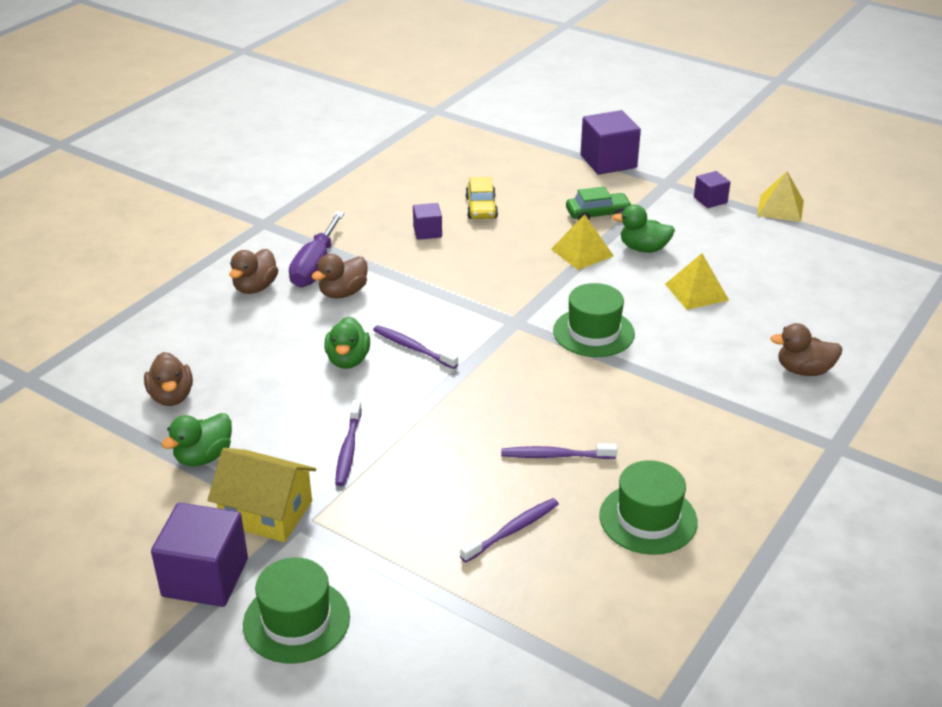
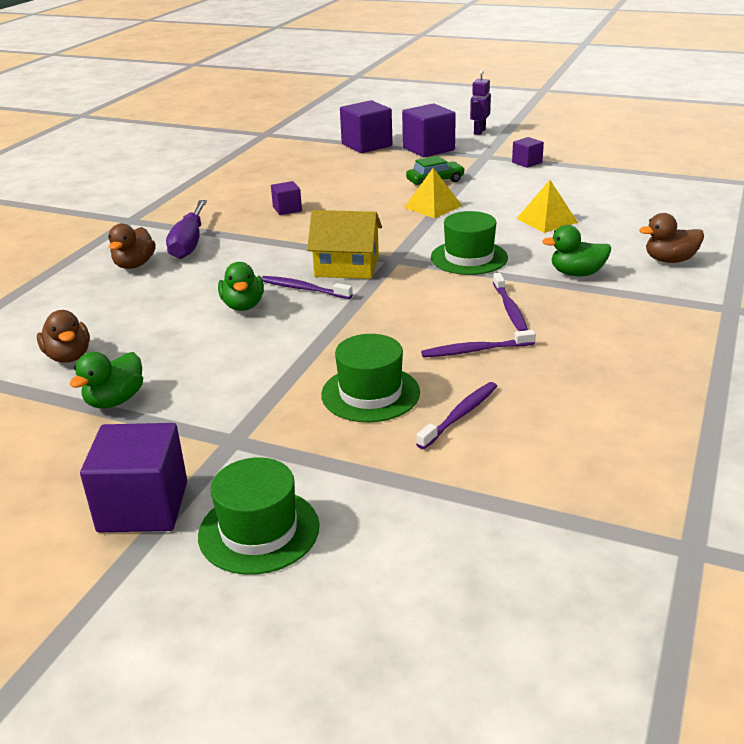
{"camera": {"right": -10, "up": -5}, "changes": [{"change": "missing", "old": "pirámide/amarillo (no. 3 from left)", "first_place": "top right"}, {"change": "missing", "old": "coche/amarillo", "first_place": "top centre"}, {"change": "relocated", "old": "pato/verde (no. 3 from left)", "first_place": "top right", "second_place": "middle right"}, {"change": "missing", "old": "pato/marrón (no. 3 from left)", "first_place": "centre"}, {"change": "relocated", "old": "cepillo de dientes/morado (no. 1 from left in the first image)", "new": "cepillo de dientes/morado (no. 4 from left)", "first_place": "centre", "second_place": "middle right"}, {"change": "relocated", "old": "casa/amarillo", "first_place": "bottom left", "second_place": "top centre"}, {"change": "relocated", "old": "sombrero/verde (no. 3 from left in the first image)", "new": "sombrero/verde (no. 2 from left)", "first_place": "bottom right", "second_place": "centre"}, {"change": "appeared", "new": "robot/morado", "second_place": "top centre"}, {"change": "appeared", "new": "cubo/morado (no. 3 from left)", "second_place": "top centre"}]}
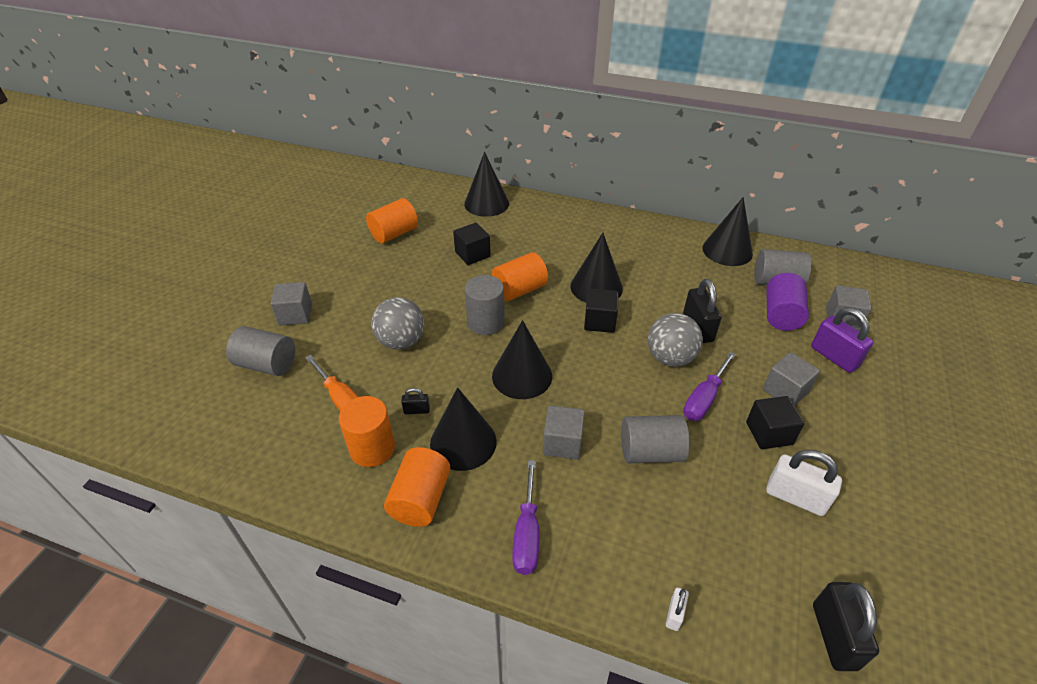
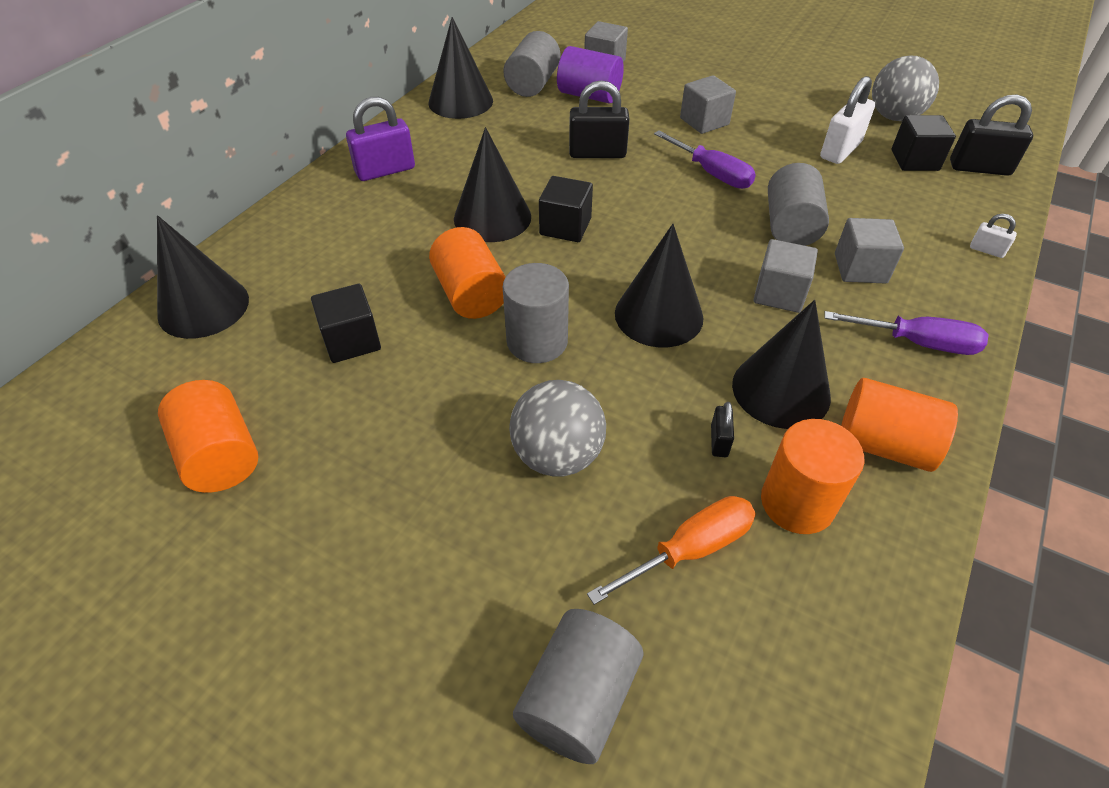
{"camera": {"right": -80, "up": 5}, "changes": [{"change": "relocated", "old": "cubo/gris (no. 1 from left in the first image)", "new": "cubo/gris (no. 4 from left)", "first_place": "middle left", "second_place": "top right"}, {"change": "relocated", "old": "candado/morado", "first_place": "middle right", "second_place": "top centre"}, {"change": "relocated", "old": "pelota/gris (no. 2 from left)", "first_place": "centre", "second_place": "top right"}, {"change": "relocated", "old": "cubo/negro (no. 3 from left)", "first_place": "middle right", "second_place": "top right"}]}
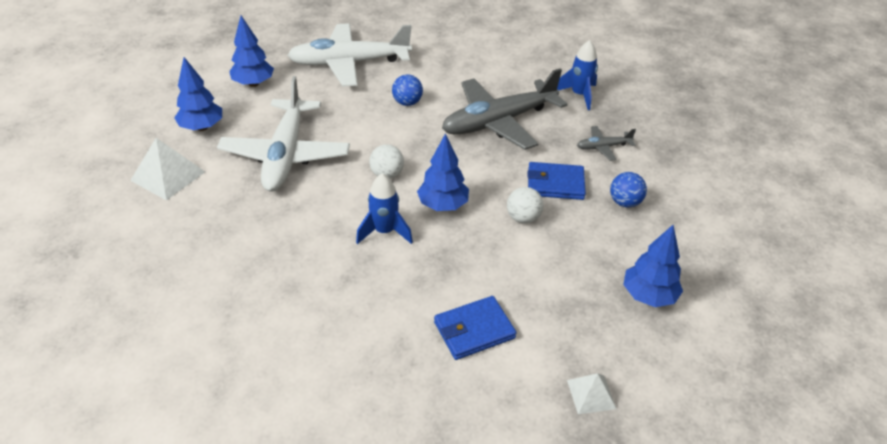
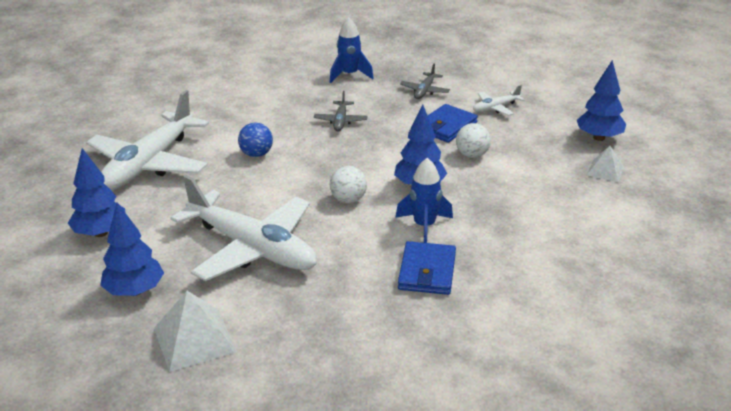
{"camera": {"right": -55, "up": -10}, "changes": [{"change": "size", "old": "avión/gris (no. 1 from left)", "first_place": "top centre", "second_place": "top centre", "factor": 0.43}, {"change": "exchanged", "old": "pelota/azul (no. 2 from left)", "new": "avión/blanco (no. 3 from left)", "first_place": "middle right", "second_place": "top right"}, {"change": "relocated", "old": "cartera/azul (no. 1 from left)", "first_place": "bottom centre", "second_place": "centre"}, {"change": "relocated", "old": "pirámide/blanco (no. 2 from left)", "first_place": "bottom centre", "second_place": "middle right"}]}
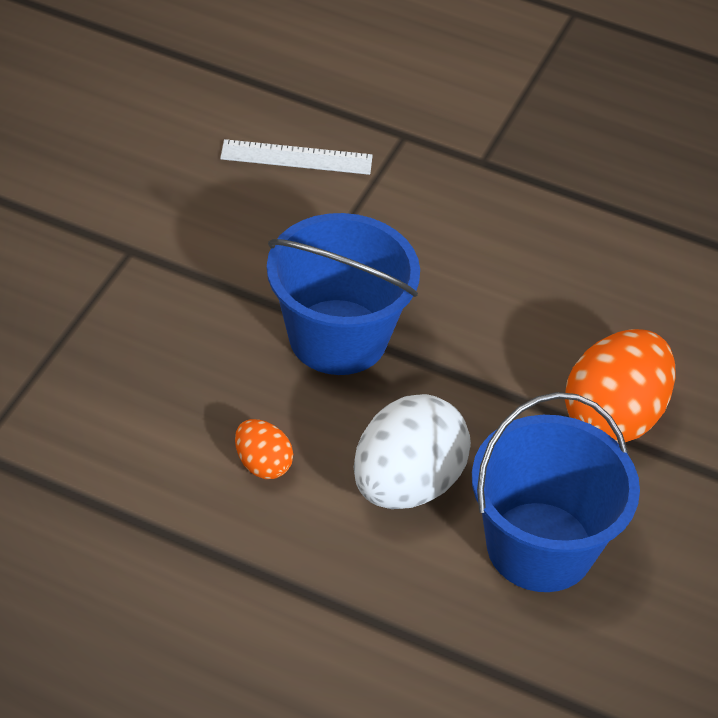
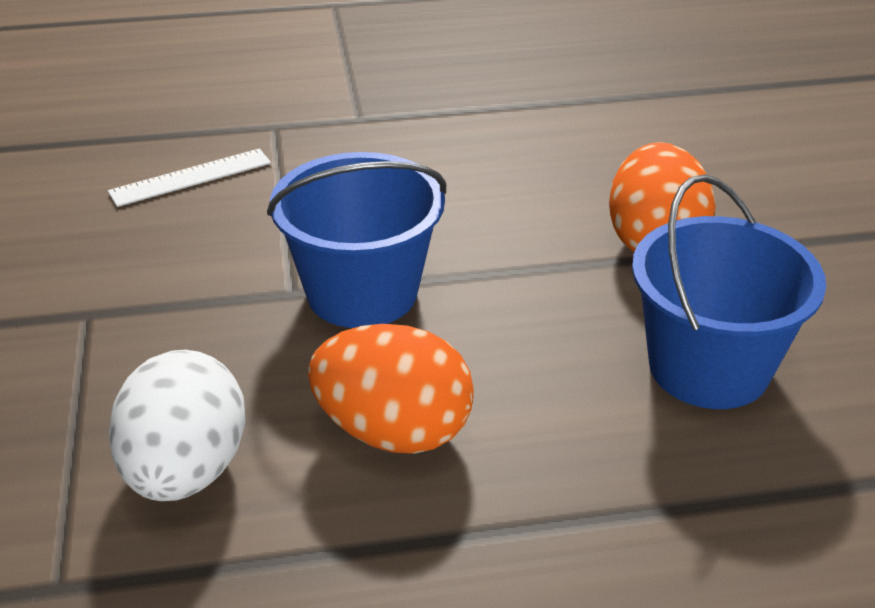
{"camera": {"right": -30, "up": -10}, "changes": [{"change": "relocated", "old": "huevo/blanco", "first_place": "centre", "second_place": "bottom left"}, {"change": "size", "old": "huevo/naranja (no. 1 from left)", "first_place": "centre", "second_place": "centre", "factor": 2.0}]}
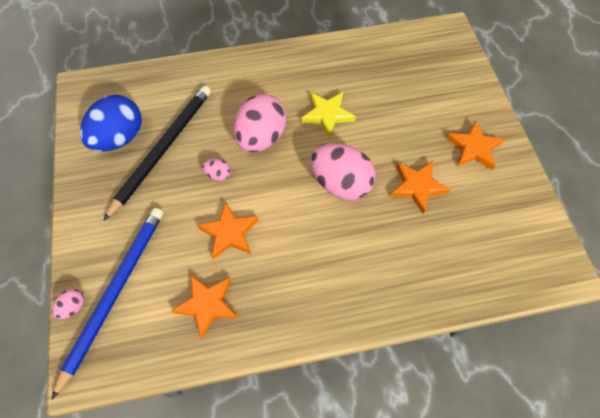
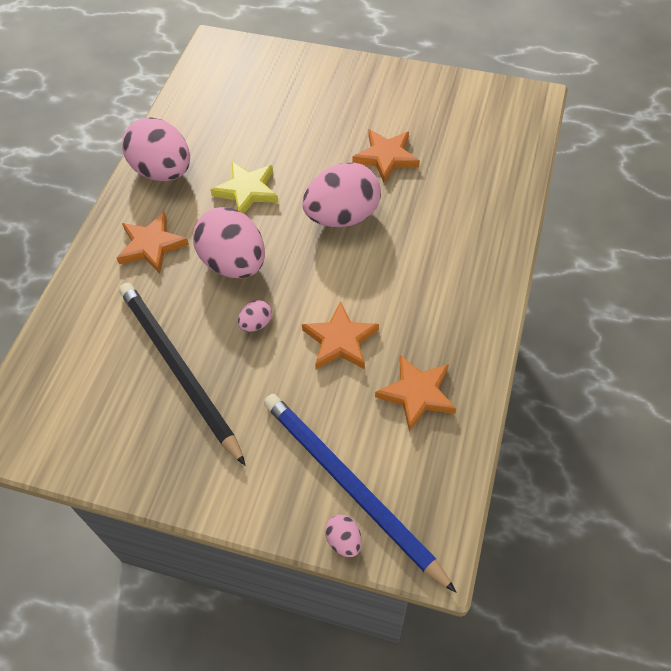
{"camera": {"right": -60, "up": -5}, "changes": [{"change": "missing", "old": "huevo/azul", "first_place": "top left"}, {"change": "relocated", "old": "estrella/naranja (no. 4 from left in the first image)", "new": "estrella/naranja (no. 1 from left)", "first_place": "middle right", "second_place": "middle left"}, {"change": "appeared", "new": "huevo/rosa (no. 1 from left)", "second_place": "top left"}]}
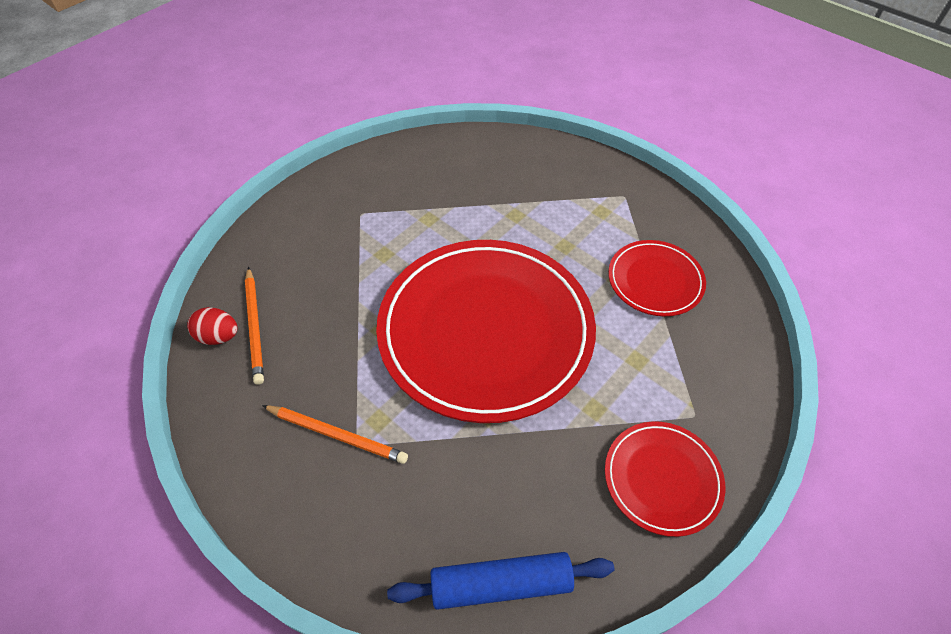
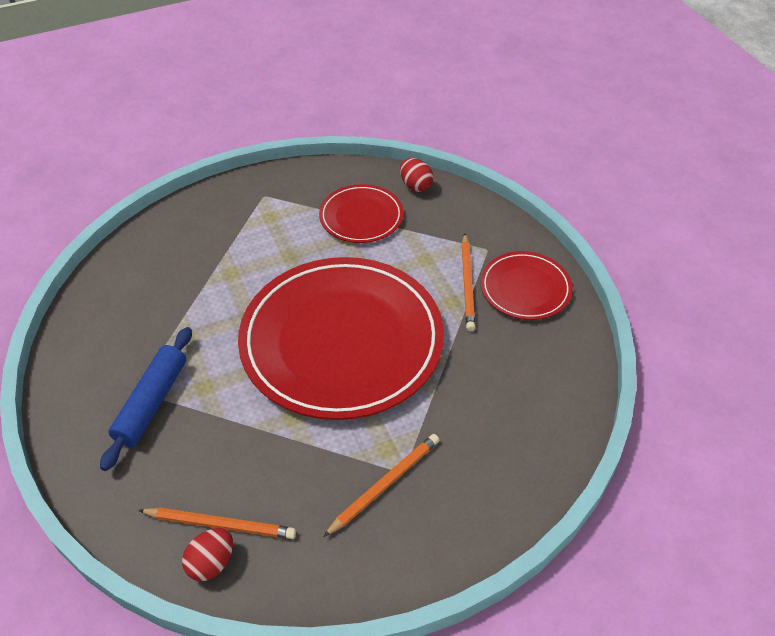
{"camera": {"right": -65, "up": -5}, "changes": [{"change": "relocated", "old": "rodillo/azul", "first_place": "bottom centre", "second_place": "middle left"}, {"change": "appeared", "new": "huevo/rojo (no. 2 from left)", "second_place": "top centre"}, {"change": "appeared", "new": "lápiz/naranja (no. 3 from left)", "second_place": "centre"}]}
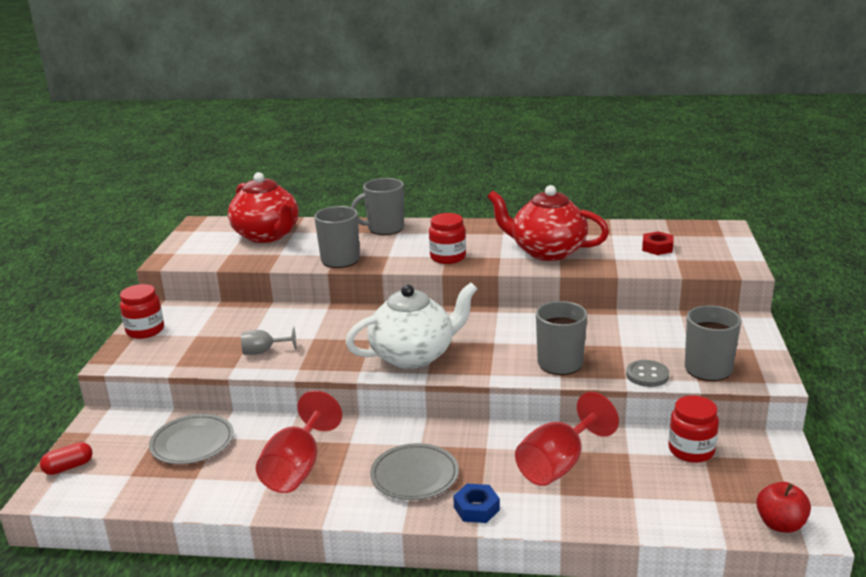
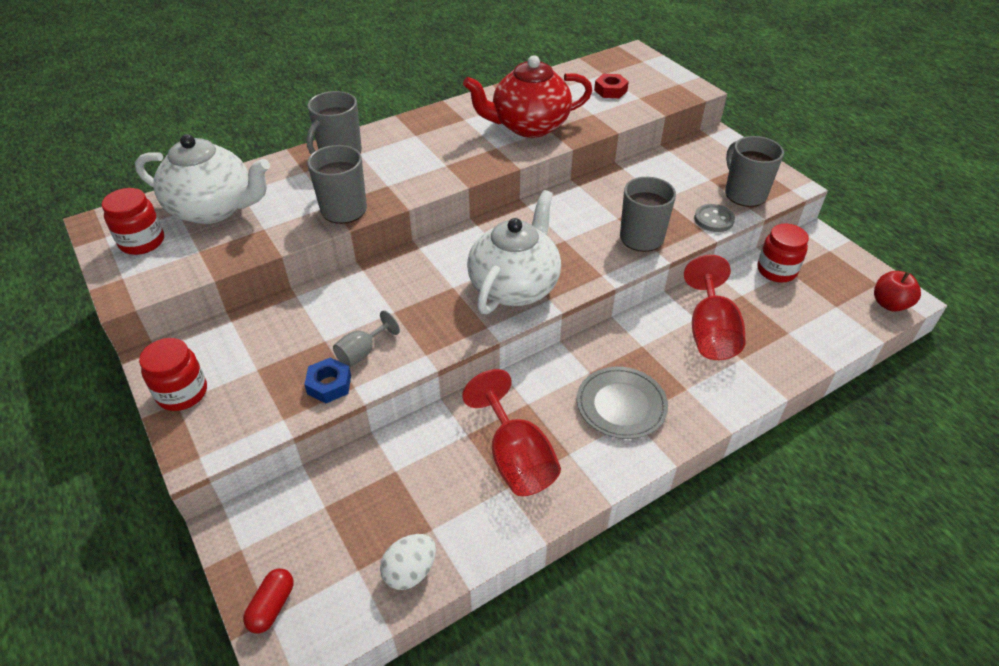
{"camera": {"right": -40, "up": 20}, "changes": [{"change": "colour", "old": "tetera/rojo (no. 1 from left)", "new": "tetera/blanco (no. 1 from left)", "first_place": "middle left", "second_place": "top left"}, {"change": "relocated", "old": "tarro/rojo (no. 2 from left in the first image)", "new": "tarro/rojo (no. 1 from left)", "first_place": "centre", "second_place": "top left"}, {"change": "missing", "old": "plato/gris (no. 1 from left)", "first_place": "bottom left"}, {"change": "relocated", "old": "tuerca/azul", "first_place": "bottom centre", "second_place": "middle left"}, {"change": "appeared", "new": "huevo/blanco", "second_place": "bottom centre"}]}
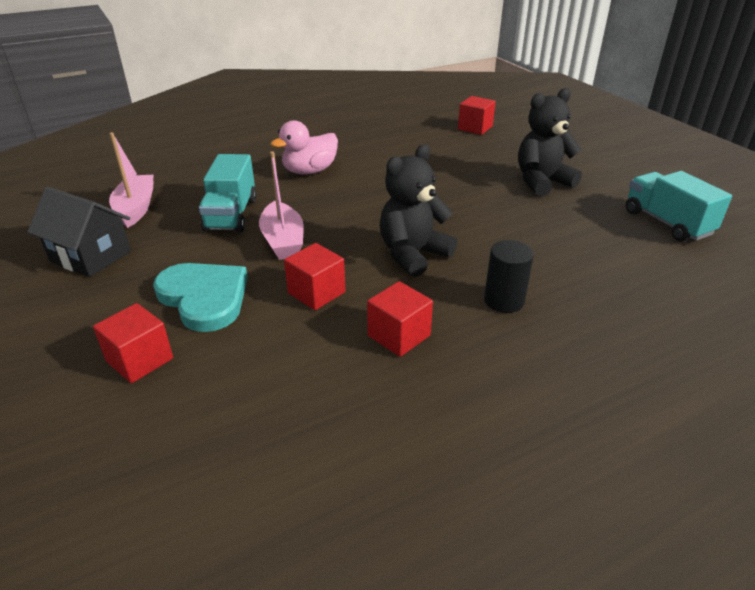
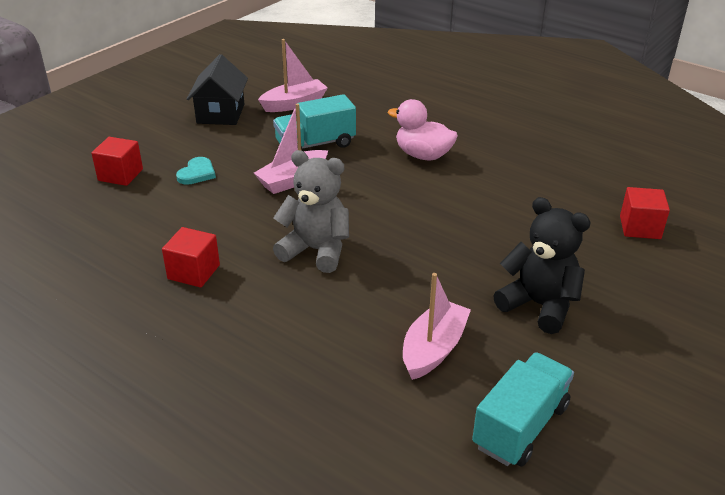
{"camera": {"right": 65, "up": 0}, "changes": [{"change": "colour", "old": "osito/negro (no. 1 from left)", "new": "osito/gris", "first_place": "centre", "second_place": "centre"}, {"change": "missing", "old": "cilindro/negro", "first_place": "middle right"}, {"change": "missing", "old": "cubo/rojo (no. 2 from left)", "first_place": "centre"}, {"change": "size", "old": "corazón/turquesa", "first_place": "middle left", "second_place": "middle left", "factor": 0.53}, {"change": "appeared", "new": "barco/rosa (no. 3 from left)", "second_place": "centre"}]}
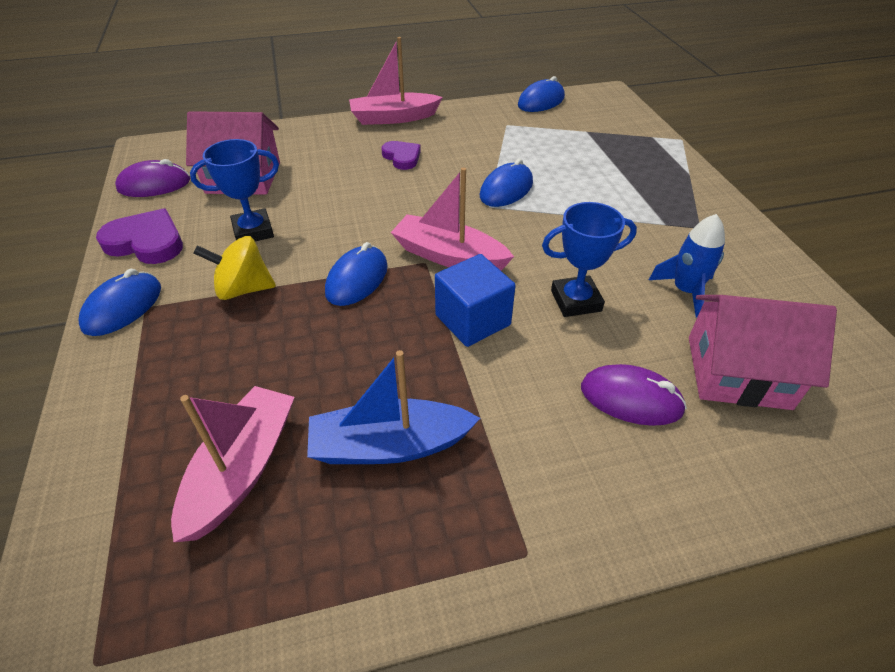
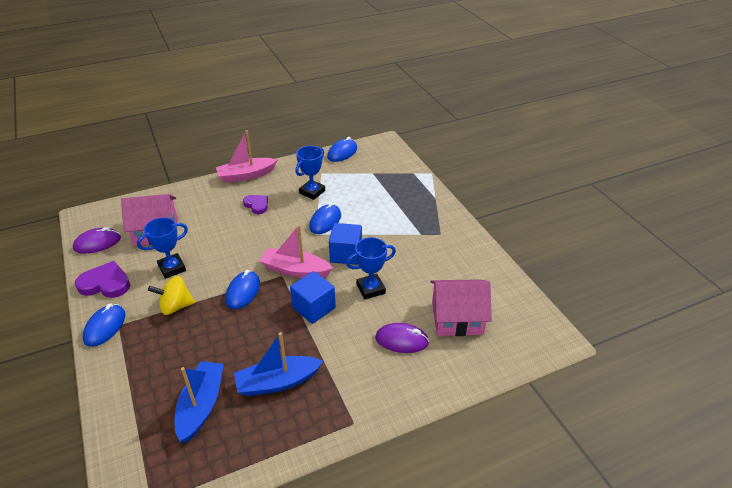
{"camera": {"right": -10, "up": -5}, "changes": [{"change": "missing", "old": "cohete/azul", "first_place": "middle right"}, {"change": "colour", "old": "barco/rosa (no. 1 from left)", "new": "barco/azul (no. 1 from left)", "first_place": "bottom left", "second_place": "bottom left"}, {"change": "appeared", "new": "trofeo/azul (no. 2 from left)", "second_place": "centre"}, {"change": "appeared", "new": "cubo/azul (no. 2 from left)", "second_place": "centre"}]}
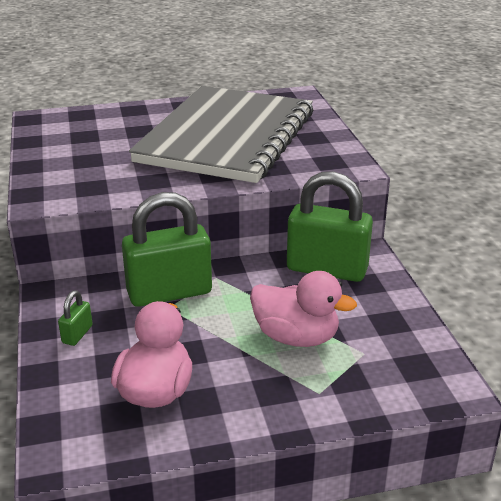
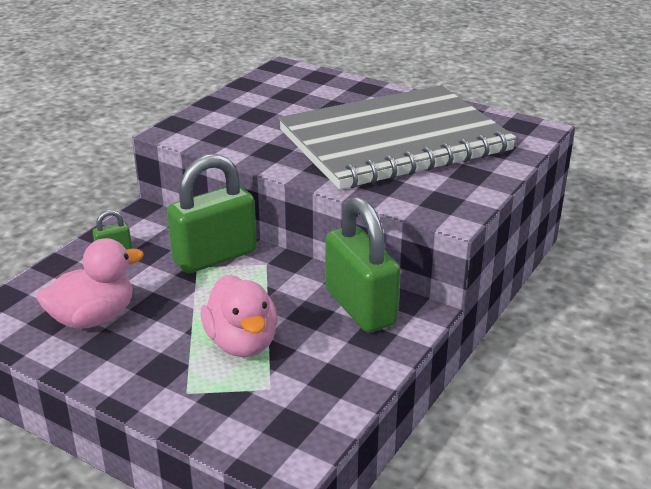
{"camera": {"right": 45, "up": 0}, "changes": [{"change": "spun", "old": "candado/verde (no. 2 from left)", "first_place": "centre", "second_place": "middle left", "degrees": -60}]}
